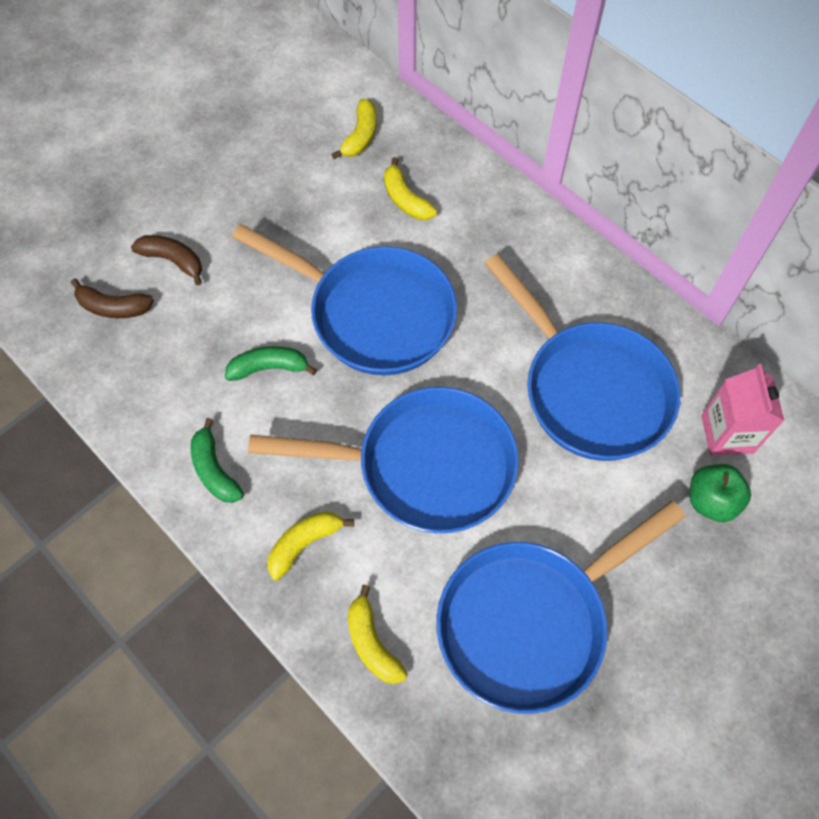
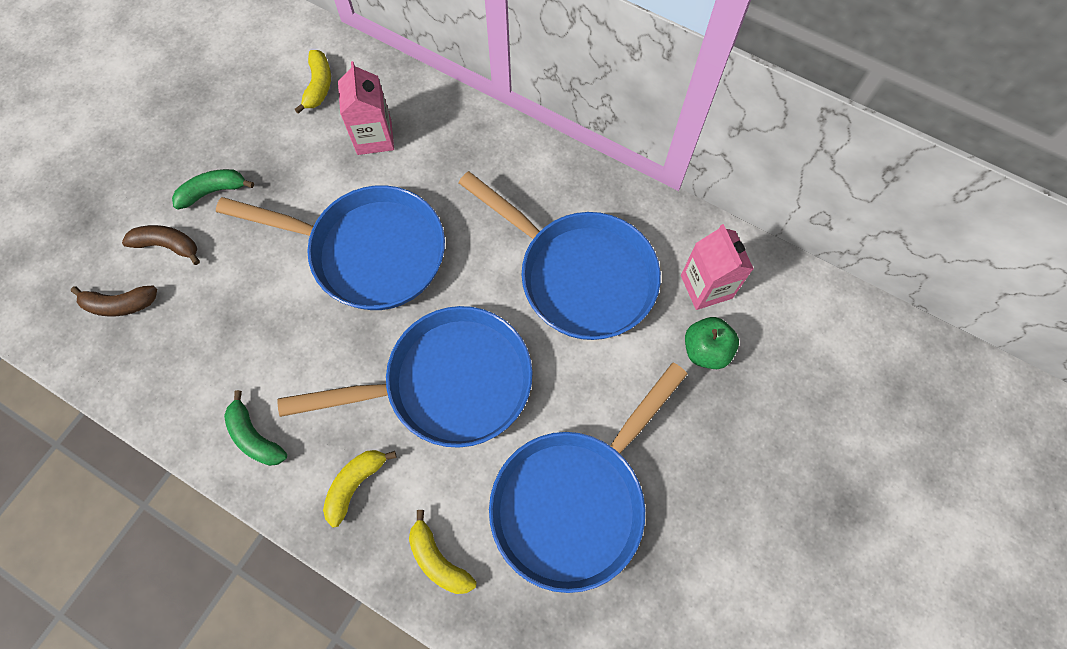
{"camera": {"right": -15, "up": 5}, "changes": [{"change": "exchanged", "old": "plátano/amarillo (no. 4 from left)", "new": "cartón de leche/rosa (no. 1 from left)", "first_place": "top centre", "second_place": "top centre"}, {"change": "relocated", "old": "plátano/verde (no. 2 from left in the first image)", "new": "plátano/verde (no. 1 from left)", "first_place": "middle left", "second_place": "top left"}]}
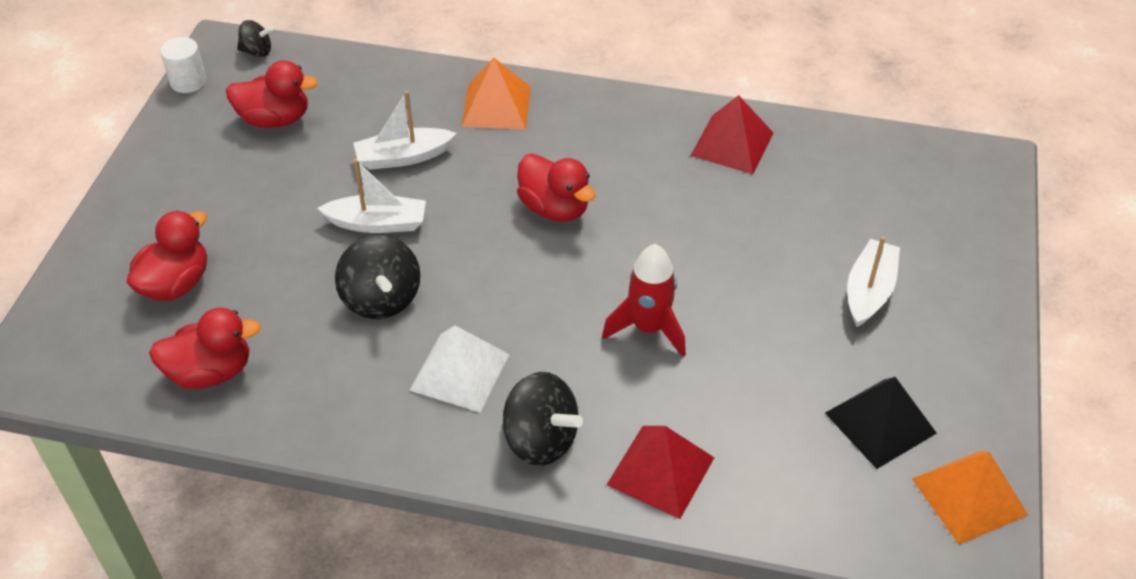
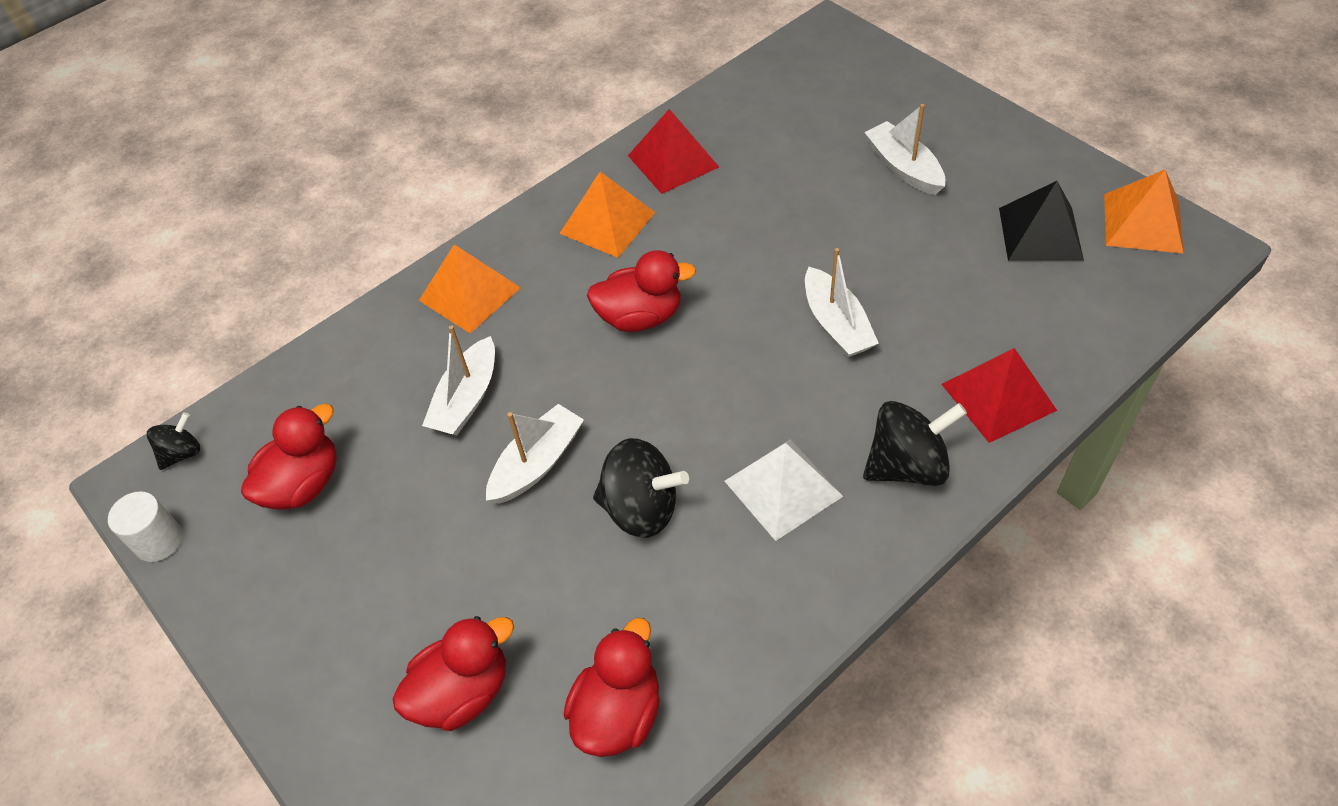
{"camera": {"right": -50, "up": 5}, "changes": [{"change": "spun", "old": "pato/rojo (no. 1 from left in the first image)", "first_place": "middle left", "second_place": "bottom centre", "degrees": 75}, {"change": "exchanged", "old": "cohete/rojo", "new": "barco/blanco (no. 3 from left)", "first_place": "centre", "second_place": "centre"}, {"change": "appeared", "new": "pirámide/naranja (no. 2 from left)", "second_place": "top centre"}]}
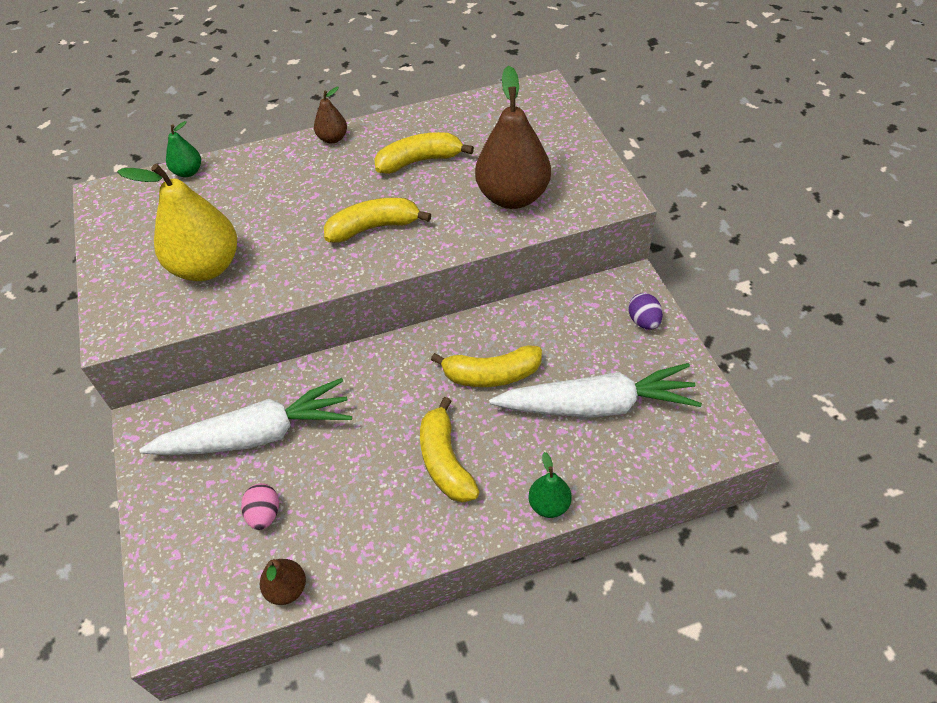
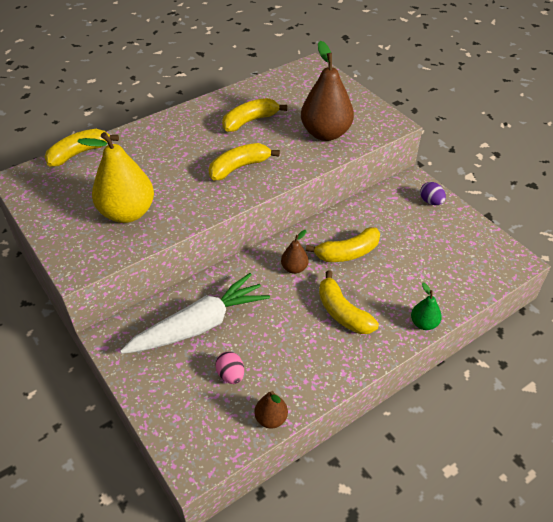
{"camera": {"right": -20, "up": -5}, "changes": [{"change": "relocated", "old": "pera/marrón (no. 2 from left)", "first_place": "top centre", "second_place": "centre"}, {"change": "exchanged", "old": "pera/verde (no. 1 from left)", "new": "plátano/amarillo (no. 1 from left)", "first_place": "top left", "second_place": "top left"}, {"change": "missing", "old": "zanahoria/blanco (no. 2 from left)", "first_place": "centre"}]}
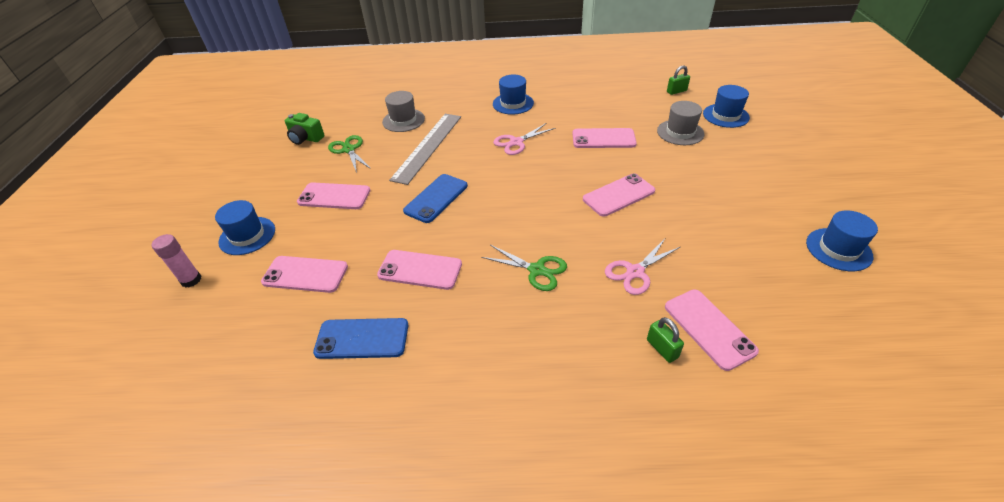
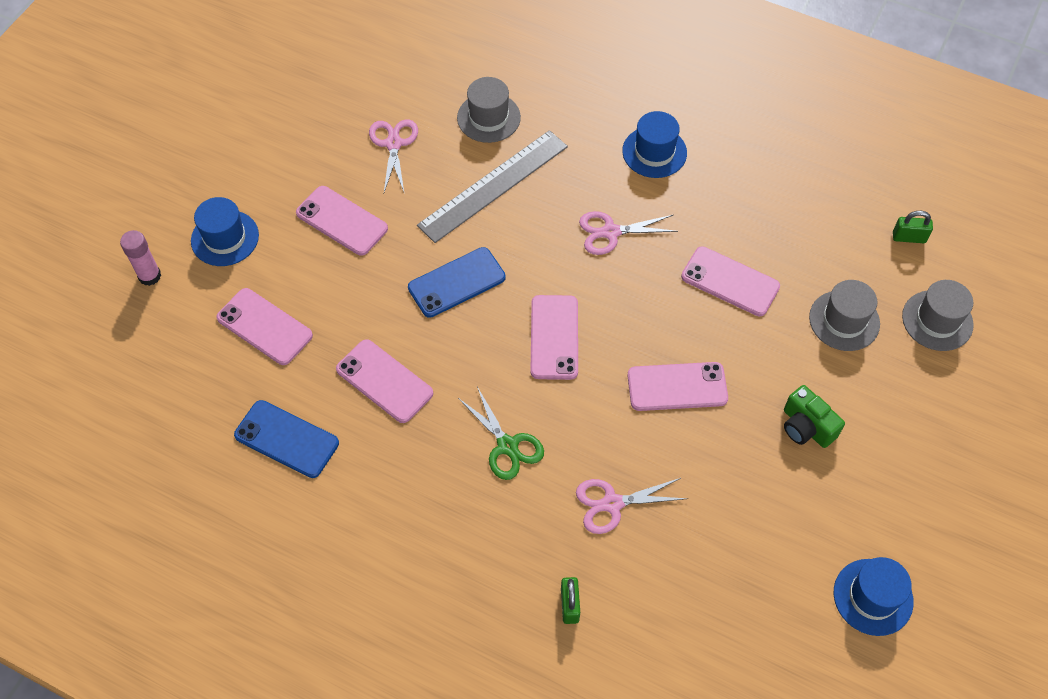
{"camera": {"right": 25, "up": 15}, "changes": [{"change": "colour", "old": "sombrero/azul (no. 3 from left)", "new": "sombrero/gris (no. 3 from left)", "first_place": "top right", "second_place": "middle right"}, {"change": "relocated", "old": "cámara/verde", "first_place": "top left", "second_place": "middle right"}, {"change": "colour", "old": "tijeras/verde (no. 1 from left)", "new": "tijeras/rosa (no. 1 from left)", "first_place": "top centre", "second_place": "top centre"}, {"change": "relocated", "old": "móvil/rosa (no. 6 from left in the first image)", "new": "móvil/rosa (no. 4 from left)", "first_place": "middle right", "second_place": "centre"}]}
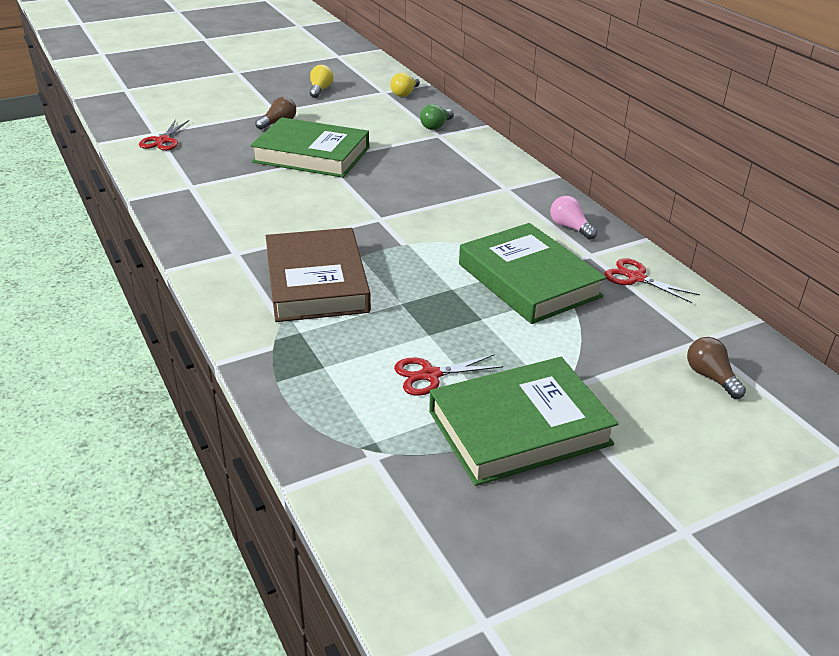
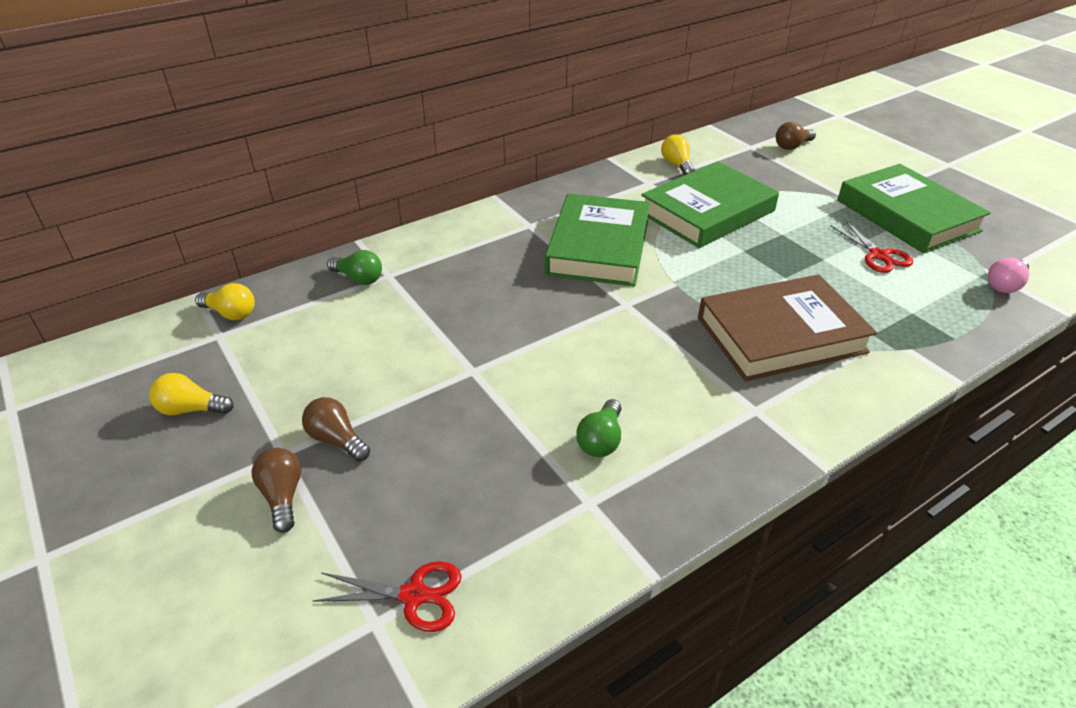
{"camera": {"right": -95, "up": 5}, "changes": [{"change": "relocated", "old": "libro/verde (no. 1 from left)", "first_place": "top centre", "second_place": "centre"}, {"change": "relocated", "old": "bombilla/rosa", "first_place": "top right", "second_place": "middle right"}, {"change": "exchanged", "old": "tijeras/rojo (no. 3 from left)", "new": "bombilla/amarillo (no. 3 from left)", "first_place": "middle right", "second_place": "top centre"}, {"change": "appeared", "new": "bombilla/verde (no. 2 from left)", "second_place": "centre"}, {"change": "appeared", "new": "bombilla/marrón (no. 1 from left)", "second_place": "bottom left"}]}
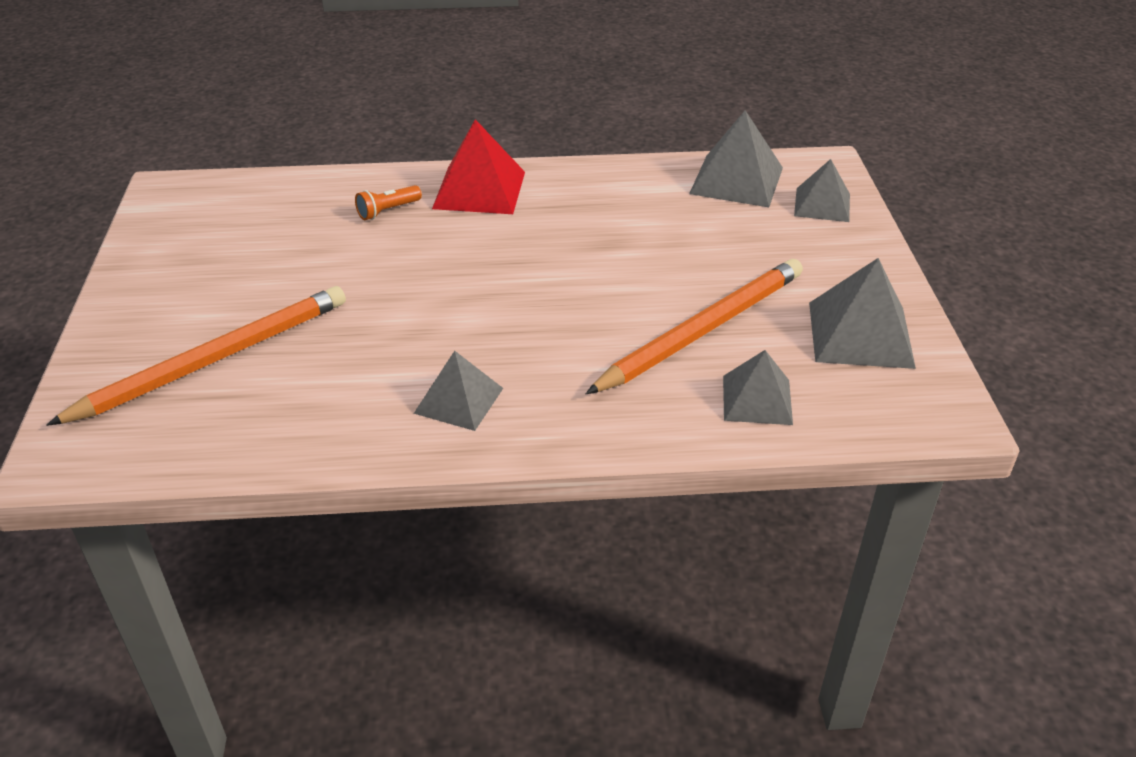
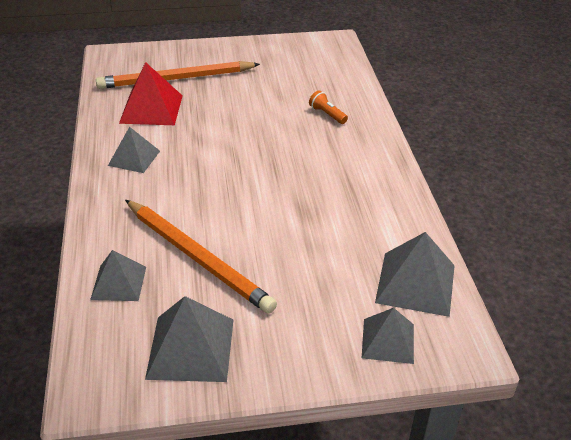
{"camera": {"right": 85, "up": 0}, "changes": [{"change": "relocated", "old": "pirámide/rojo", "first_place": "top centre", "second_place": "top left"}, {"change": "spun", "old": "lápiz/naranja (no. 1 from left)", "first_place": "middle left", "second_place": "top left", "degrees": 120}]}
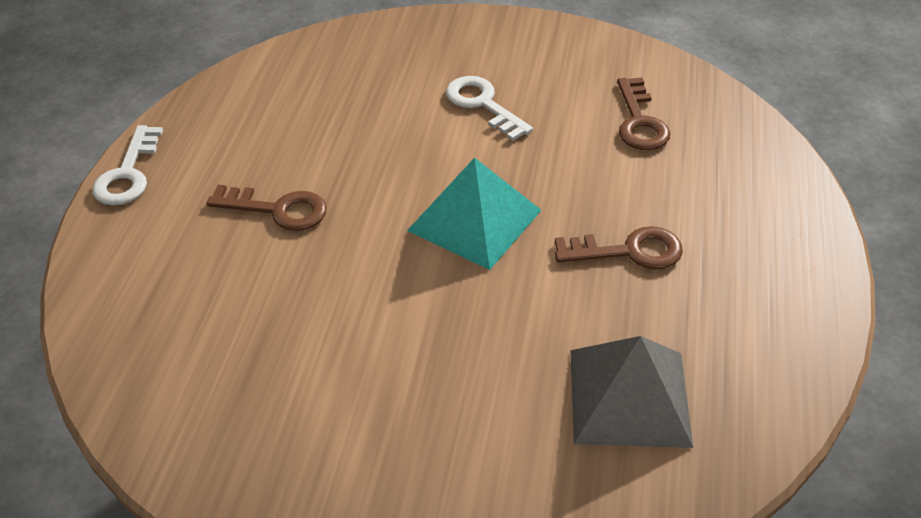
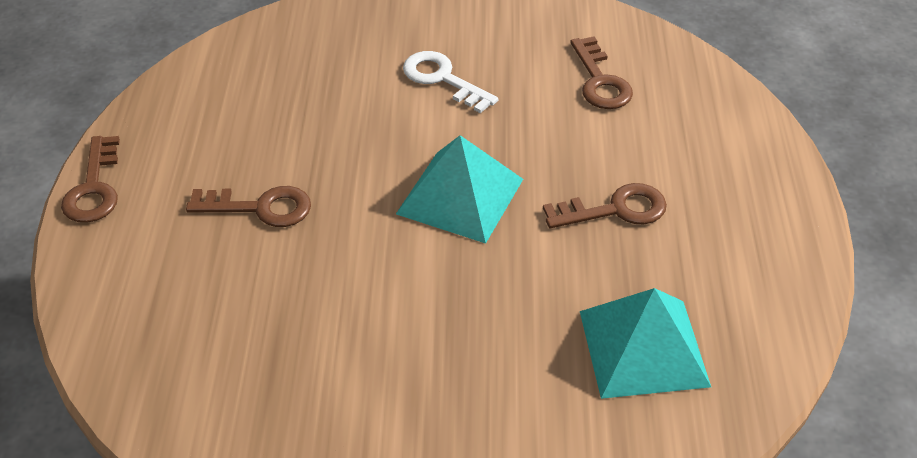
{"camera": {"right": -10, "up": 0}, "changes": [{"change": "colour", "old": "llave/blanco (no. 1 from left)", "new": "llave/marrón (no. 1 from left)", "first_place": "top left", "second_place": "middle left"}, {"change": "colour", "old": "pirámide/gris", "new": "pirámide/turquesa (no. 2 from left)", "first_place": "bottom right", "second_place": "bottom right"}]}
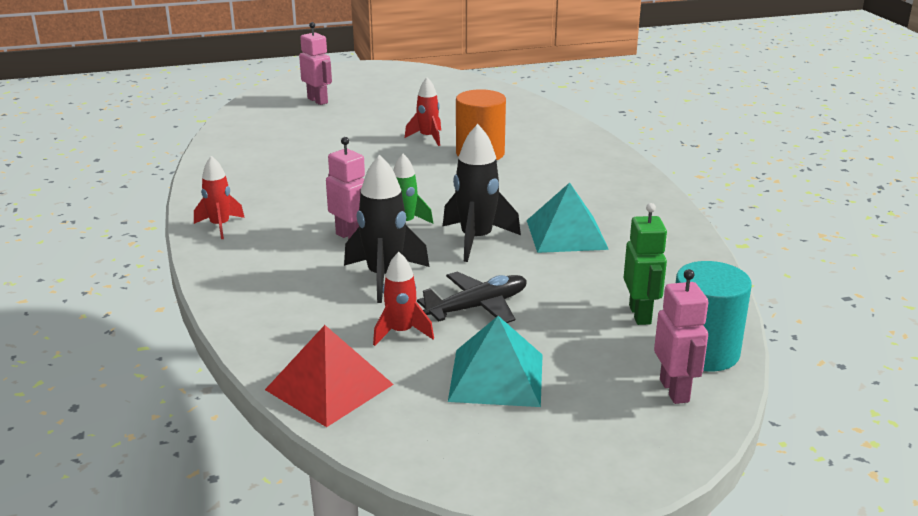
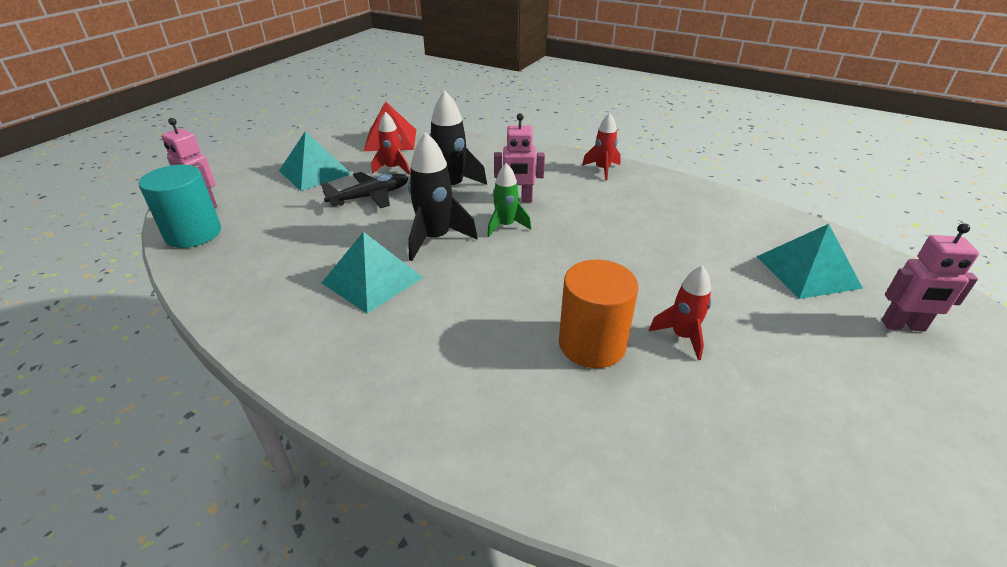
{"camera": {"right": 135, "up": 10}, "changes": [{"change": "missing", "old": "robot/verde", "first_place": "middle right"}, {"change": "spun", "old": "avión/negro", "first_place": "centre", "second_place": "centre", "degrees": -135}, {"change": "appeared", "new": "pirámide/turquesa (no. 3 from left)", "second_place": "middle right"}]}
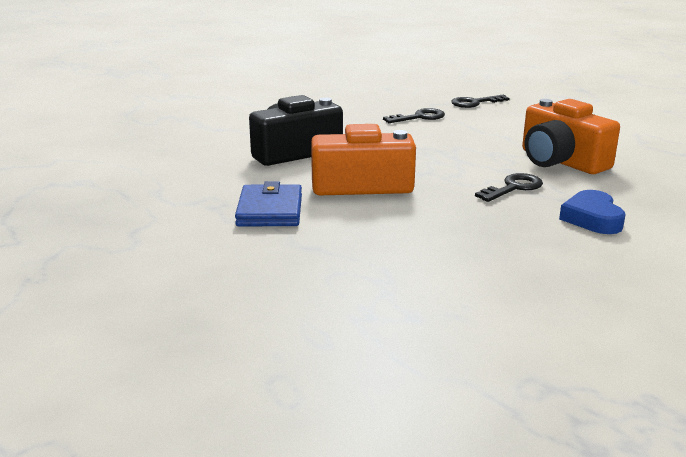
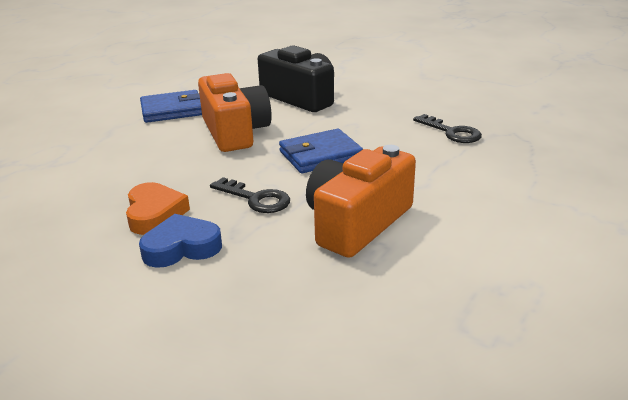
{"camera": {"right": 75, "up": 5}, "changes": [{"change": "missing", "old": "llave/negro (no. 2 from left)", "first_place": "top right"}, {"change": "appeared", "new": "cartera/azul (no. 2 from left)", "second_place": "centre"}, {"change": "appeared", "new": "corazón/naranja", "second_place": "middle left"}]}
